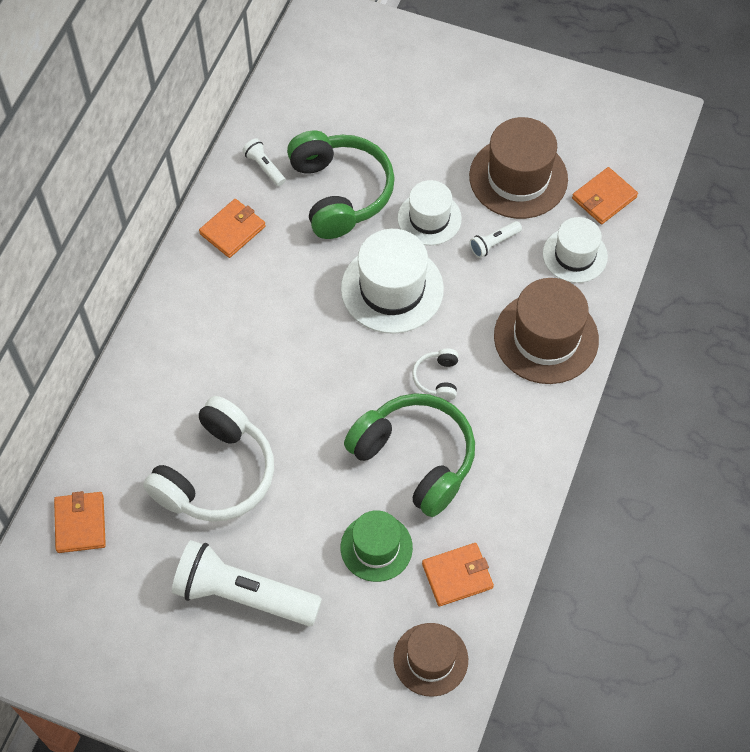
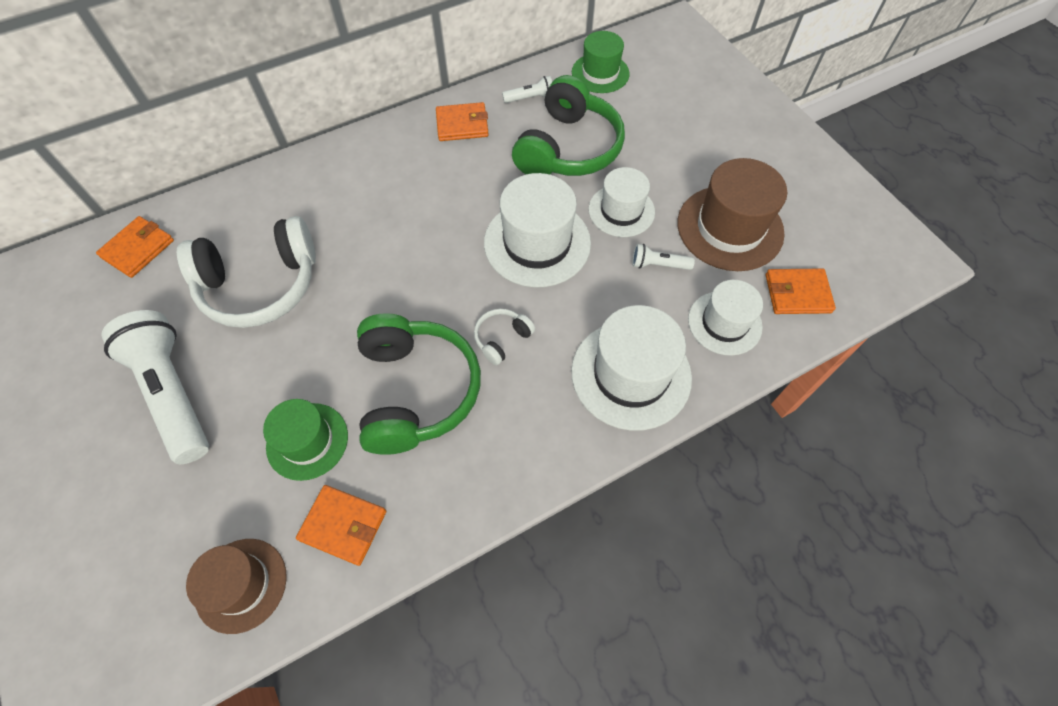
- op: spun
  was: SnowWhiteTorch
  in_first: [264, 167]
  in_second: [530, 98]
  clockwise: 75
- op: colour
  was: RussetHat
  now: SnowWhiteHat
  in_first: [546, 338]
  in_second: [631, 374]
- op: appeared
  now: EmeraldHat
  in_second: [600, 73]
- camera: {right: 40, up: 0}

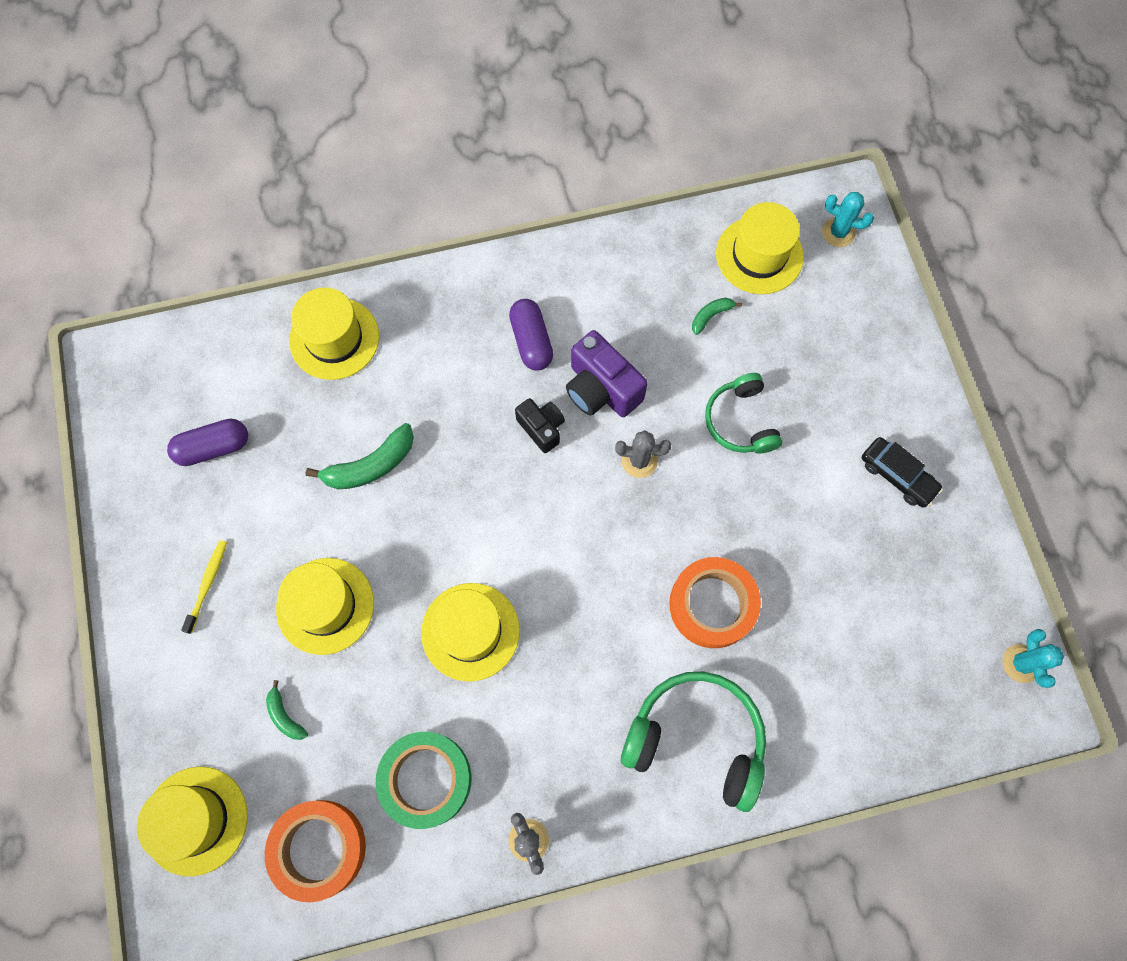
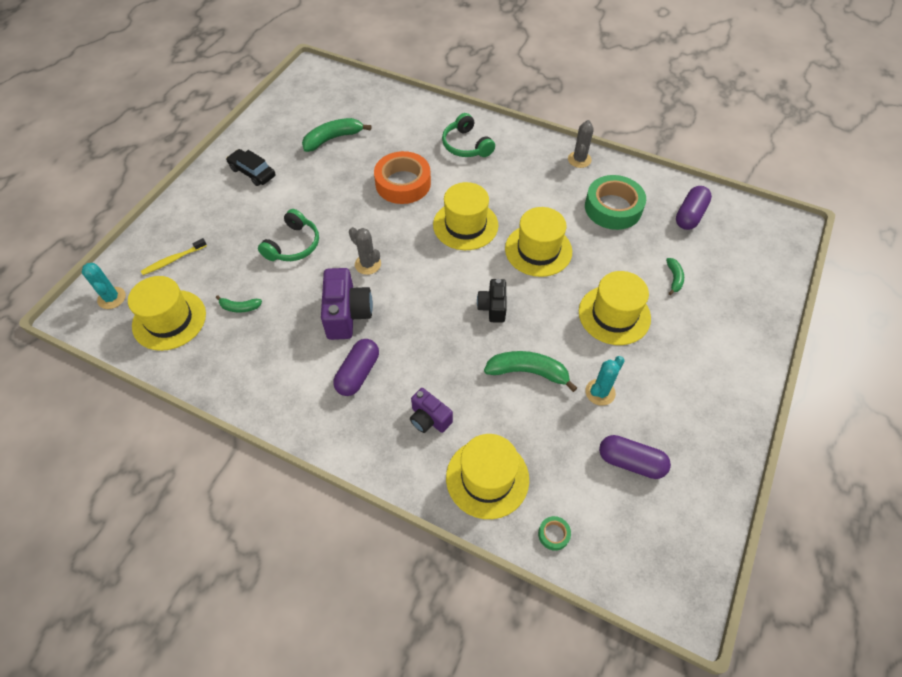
- op: relocated
  was: YellowHat
  in_first: [195, 820]
  in_second: [465, 225]
- op: relocated
  was: YellowToothBrush
  in_first: [207, 584]
  in_second: [173, 260]
- op: exchanged
  was: OrangeColouredStickyTape
  now: VioletPillShape
  in_first: [319, 848]
  in_second: [690, 215]
- op: relocated
  was: JetBlackCamera
  in_first: [541, 428]
  in_second: [492, 307]
- op: size
  was: EmeraldHeadphones
  in_first: [696, 739]
  in_second: [466, 145]
  ratio: 0.64
- op: spun
  was: JetBlackToyCar
  in_first: [897, 475]
  in_second: [252, 172]
  clockwise: -45
- op: relocated
  was: TealSaguaroCactus
  in_first: [1021, 663]
  in_second: [600, 392]
- op: appeared
  now: EmeraldToyBanana
  in_second: [333, 138]
- op: appeared
  now: VioletCamera
  in_second: [429, 419]
- op: appeared
  now: EmeraldStickyTape
  in_second: [553, 534]
- camera: {right: -140, up: -15}

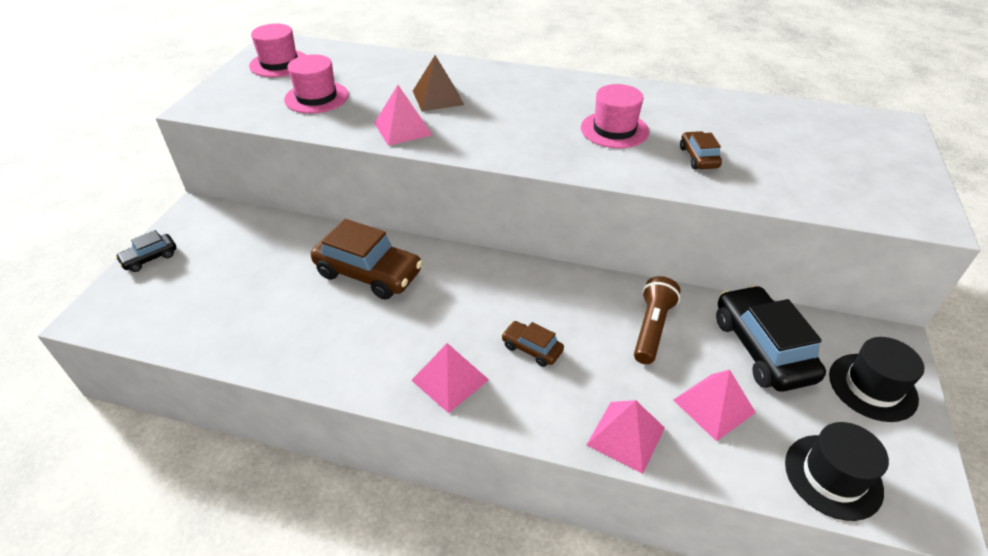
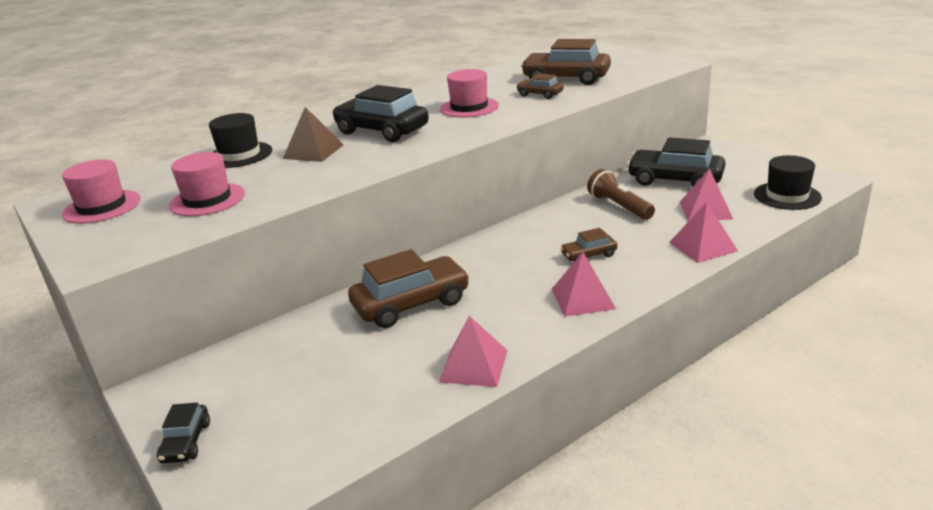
- op: relocated
  was: PinkPyramid
  in_first: [402, 129]
  in_second: [473, 366]
- op: relocated
  was: JetBlackHat
  in_first: [872, 387]
  in_second: [239, 155]
- op: appeared
  now: JetBlackToyCar
  in_second: [381, 131]
- op: appeared
  now: RussetToyCar
  in_second: [566, 79]
- camera: {right: -50, up: -15}

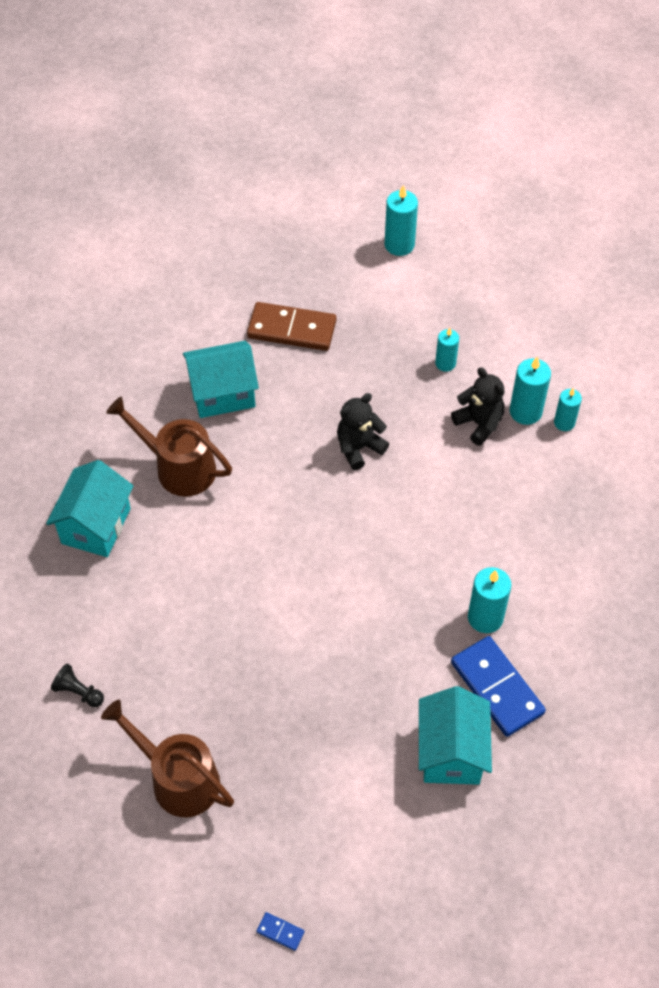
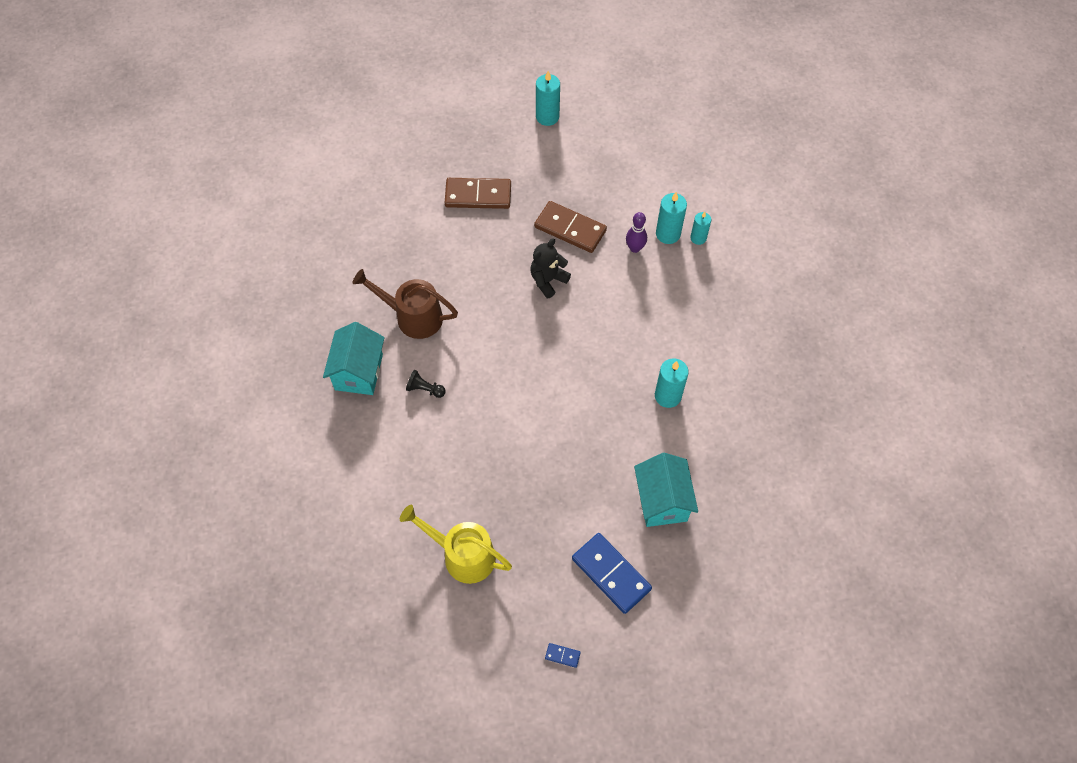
- op: relocated
  was: JetBlackChessPawn
  in_first: [78, 692]
  in_second: [425, 389]
- op: colour
  was: RussetWateringCan
  now: YellowWateringCan
  in_first: [178, 779]
  in_second: [463, 555]
- op: missing
  was: TealToyHouse
  in_first: [223, 394]
- op: missing
  was: TealPillarCandle
  in_first: [445, 363]
- op: exchanged
  was: JetBlackTeddyBear
  now: VioletTenpin
  in_first: [479, 423]
  in_second: [635, 248]
- op: relocated
  was: BlueDominoTile
  in_first: [497, 688]
  in_second: [611, 574]
- op: appeared
  now: RussetDominoTile
  in_second: [570, 229]
- camera: {right: -10, up: 5}

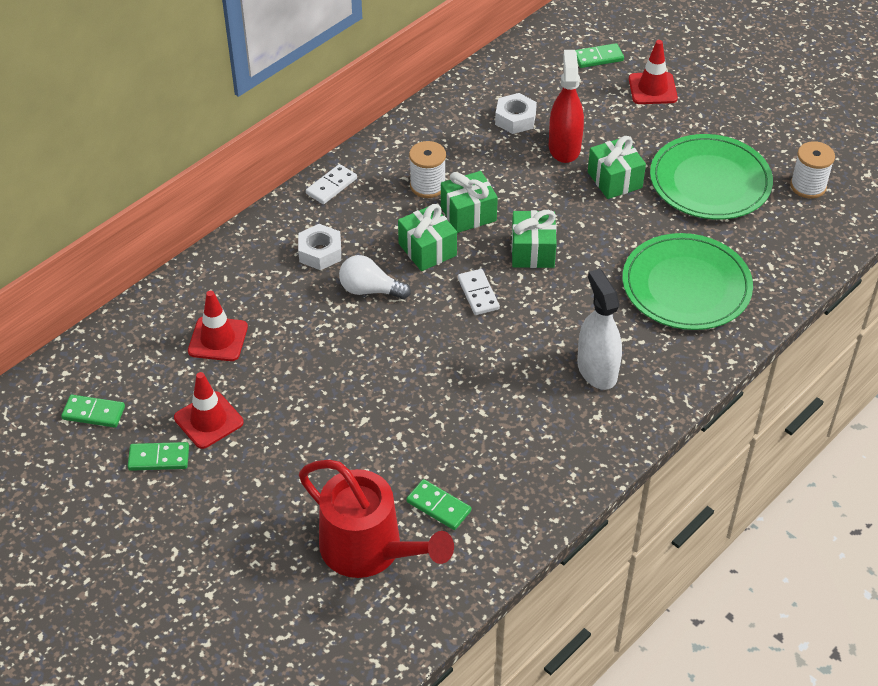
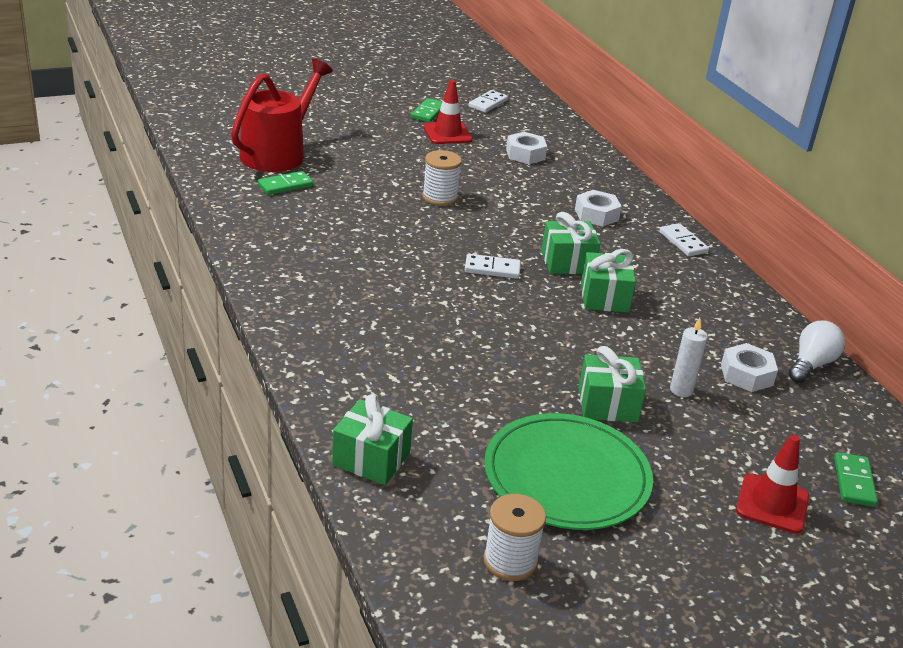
- op: colour
  was: EmeraldDominoTile
  now: SnowWhiteDominoTile
  in_first: [93, 413]
  in_second: [488, 103]
- op: exchanged
  was: RedRoadCone
  now: SnowWhiteNut
  in_first: [218, 339]
  in_second: [525, 154]
- op: spun
  was: RedWateringCan
  in_first: [369, 549]
  in_second: [278, 153]
  clockwise: 150
- op: relocated
  was: SnowWhiteLightbulb
  in_first: [370, 290]
  in_second: [811, 364]
- op: relocated
  was: SnowWhiteSpool
  in_first: [427, 186]
  in_second: [440, 197]
- op: relocated
  was: EmeraldPresent
  in_first: [532, 251]
  in_second: [371, 459]
- op: exchanged
  was: RedSprayCleaner
  now: SnowWhitePillarCandle
  in_first: [564, 147]
  in_second: [681, 390]
- op: missing
  was: SnowWhiteSprayCleaner
  in_first: [597, 370]
- op: missing
  was: EmeraldFlatDish
  in_first: [686, 286]
- camera: {right: 110, up: -15}

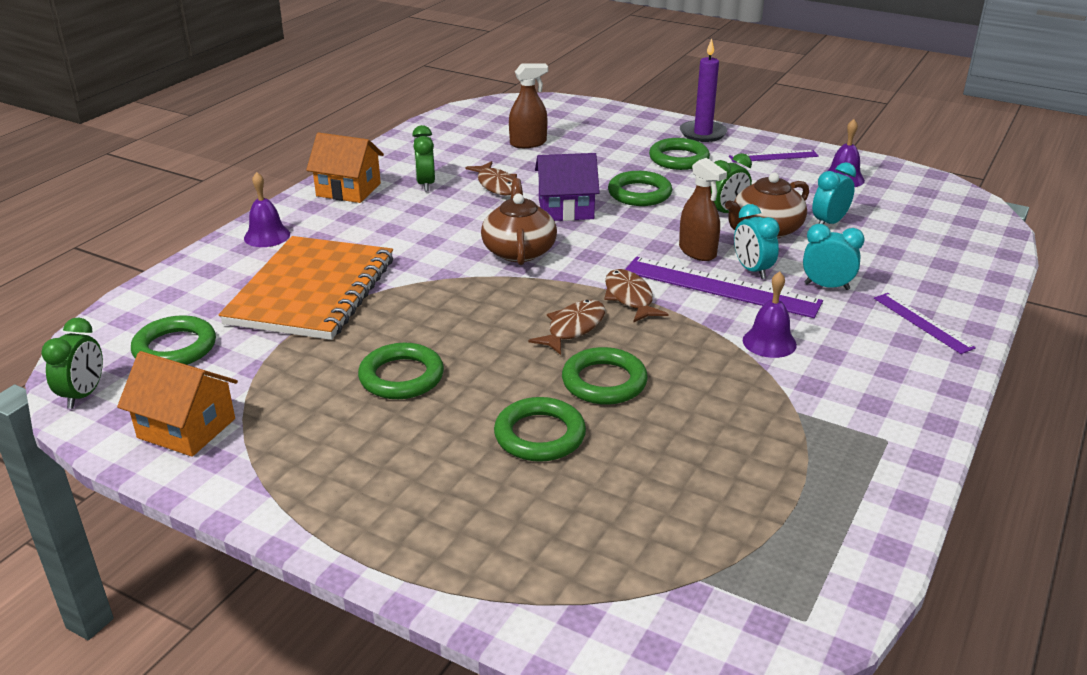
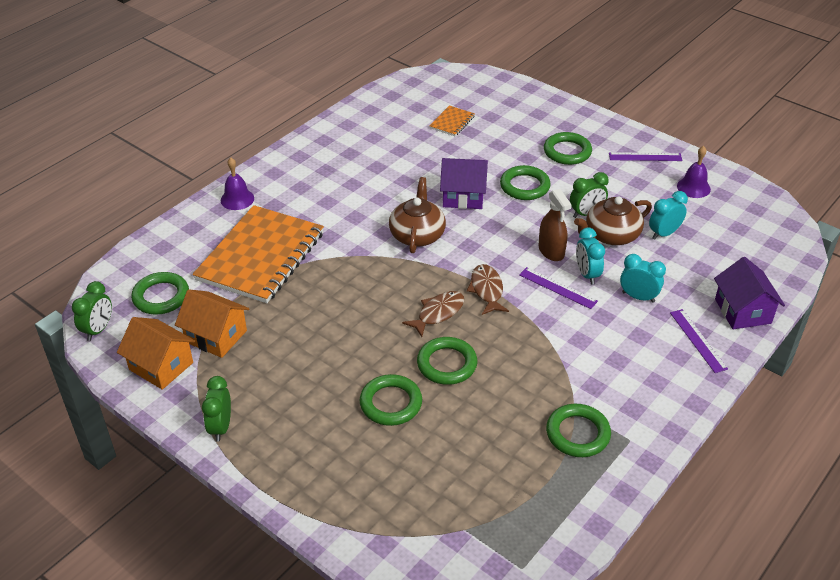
- op: relocated
  was: OrangeColouredToyHouse
  in_first: [348, 190]
  in_second: [216, 336]
- op: relocated
  was: EmeraldHoop
  in_first: [401, 377]
  in_second: [577, 434]
- op: relocated
  was: EmeraldAlarmClock
  in_first: [425, 184]
  in_second: [221, 427]
- op: missing
  was: RussetFishFigure
  in_first: [496, 185]
- op: exchanged
  was: RussetSprayCleaner
  now: OrangeColouredNotepad
  in_first: [528, 143]
  in_second: [452, 122]
- op: size
  was: VioletMeasuringStick
  in_first: [721, 287]
  in_second: [558, 288]
  ratio: 0.56
- op: missing
  was: VioletPillarCandle
  in_first: [703, 133]
- op: missing
  was: VioletSchoolBell
  in_first: [769, 342]
- op: appeared
  now: VioletToyHouse
  in_second: [742, 311]
- camera: {right: 10, up: 10}

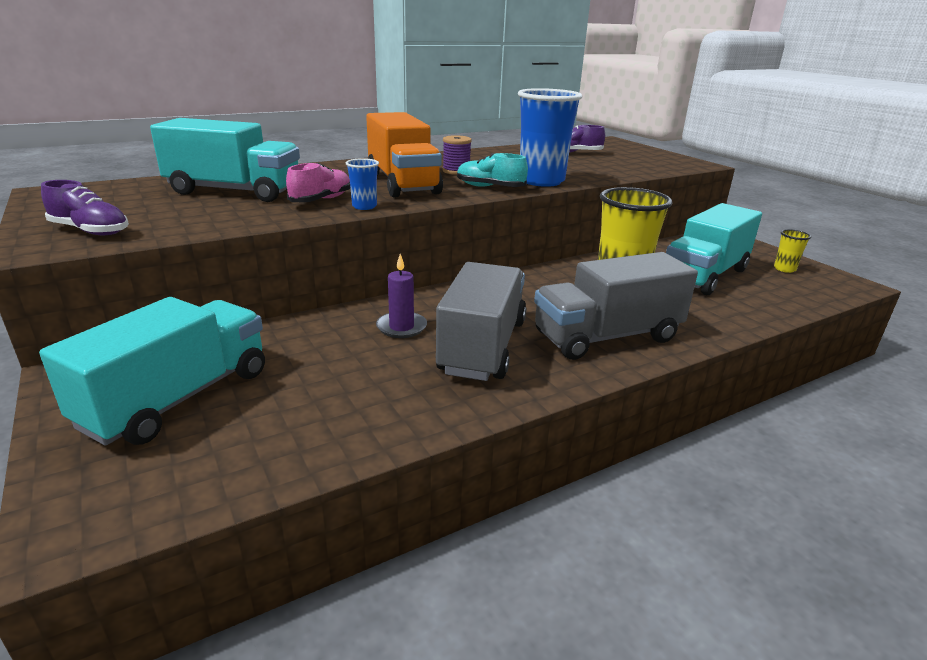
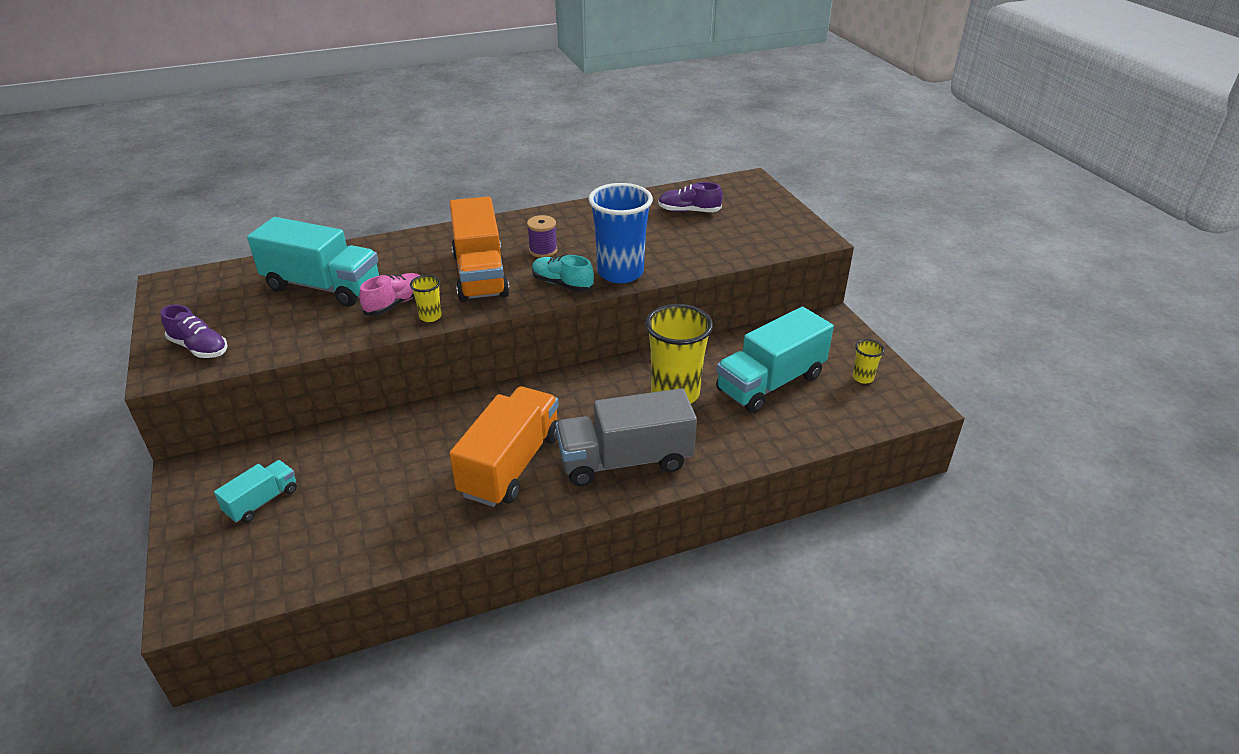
- op: size
  was: TealLorry
  in_first: [178, 398]
  in_second: [262, 501]
  ratio: 0.51
- op: colour
  was: BlueCup
  now: YellowCup
  in_first: [364, 206]
  in_second: [430, 316]
- op: missing
  was: VioletPillarCandle
  in_first: [401, 327]
- op: colour
  was: GrayLorry
  now: OrangeColouredLorry
  in_first: [483, 346]
  in_second: [511, 464]
- camera: {right: 10, up: 10}

